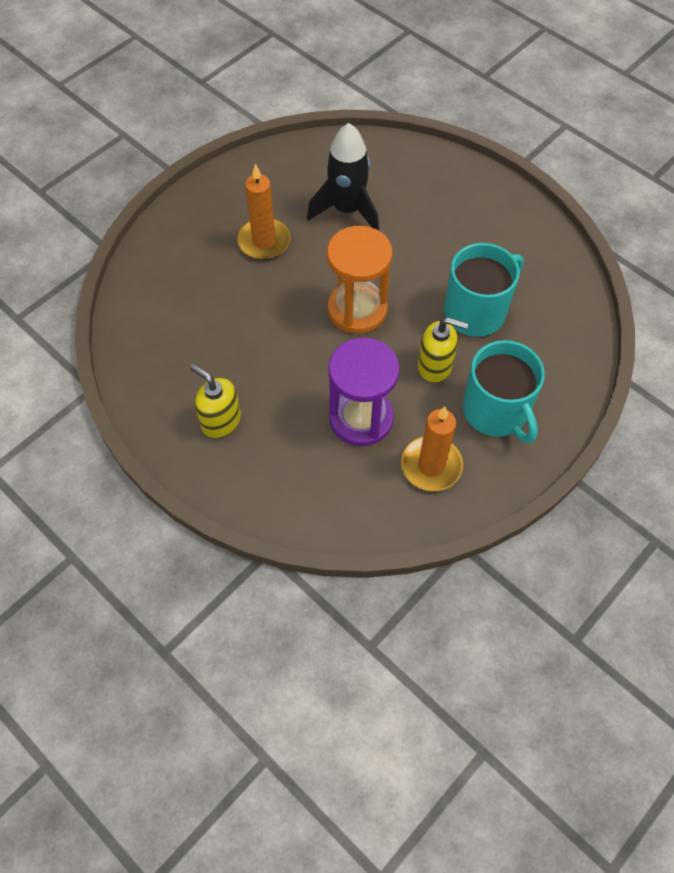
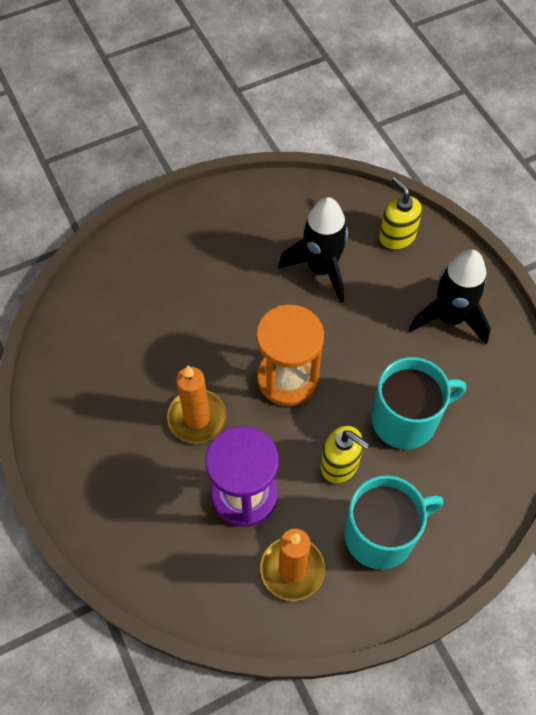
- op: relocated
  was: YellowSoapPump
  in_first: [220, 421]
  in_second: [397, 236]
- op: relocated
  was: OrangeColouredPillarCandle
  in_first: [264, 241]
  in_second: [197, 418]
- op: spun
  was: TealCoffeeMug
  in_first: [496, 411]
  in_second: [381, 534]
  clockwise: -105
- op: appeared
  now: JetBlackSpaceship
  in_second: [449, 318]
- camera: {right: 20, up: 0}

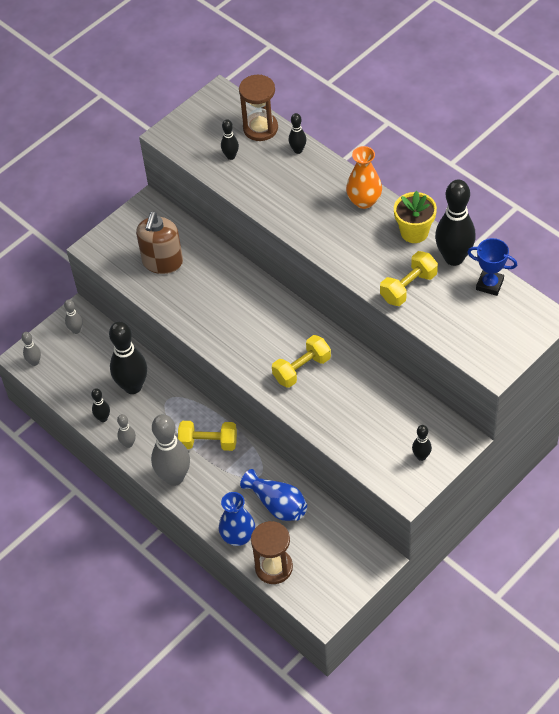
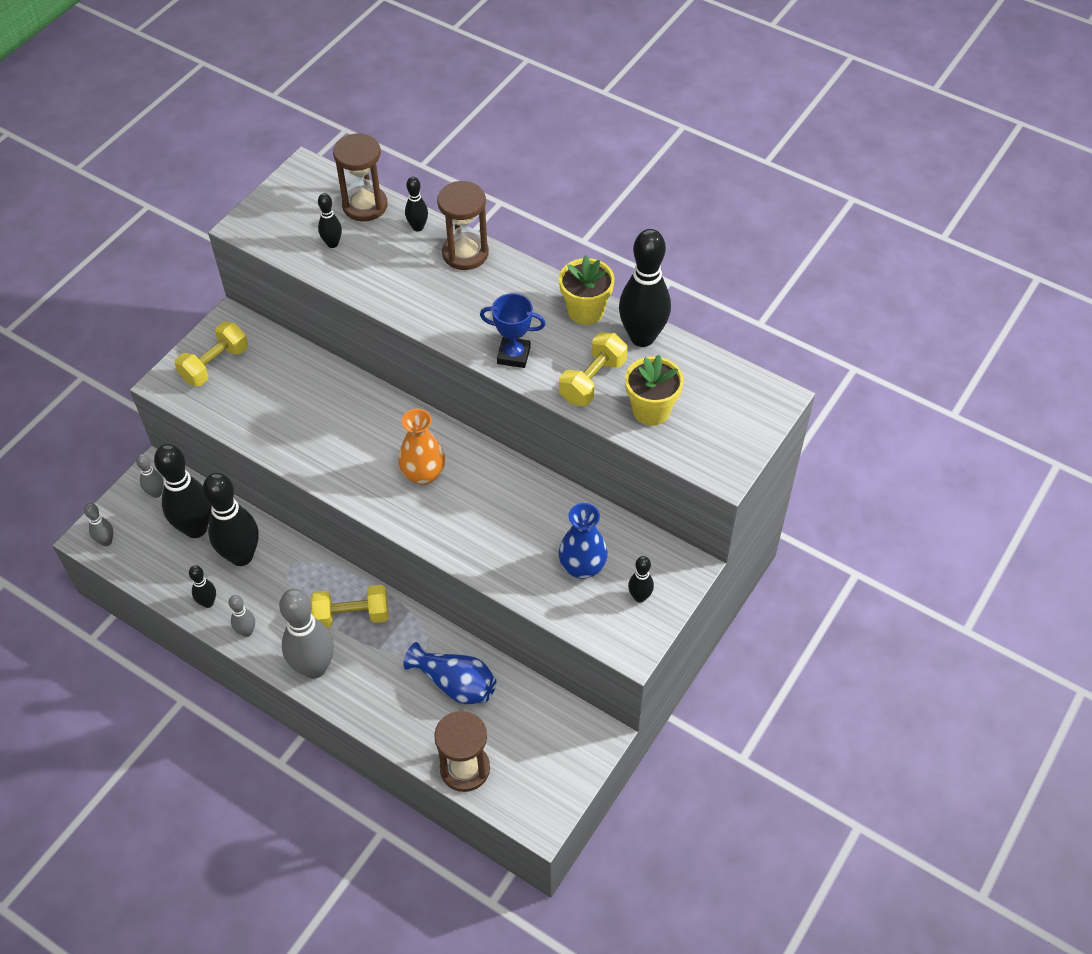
- op: missing
  was: RussetSoapPump
  in_first: [162, 262]
- op: relocated
  was: BlueTallVase
  in_first: [238, 536]
  in_second: [582, 567]
- op: relocated
  was: YellowHandWeight
  in_first: [302, 369]
  in_second: [215, 364]
- op: relocated
  was: OrangeColouredTallVase
  in_first: [364, 201]
  in_second: [423, 474]
- op: relocated
  was: BlueTrophy
  in_first: [489, 284]
  in_second: [513, 355]
- op: appeared
  now: JetBlackTenpin
  in_second: [196, 528]
- op: appeared
  now: RussetHourglass
  in_second: [465, 253]
- op: appeared
  now: YellowFlowerPot
  in_second: [651, 410]
- camera: {right: -15, up: 0}

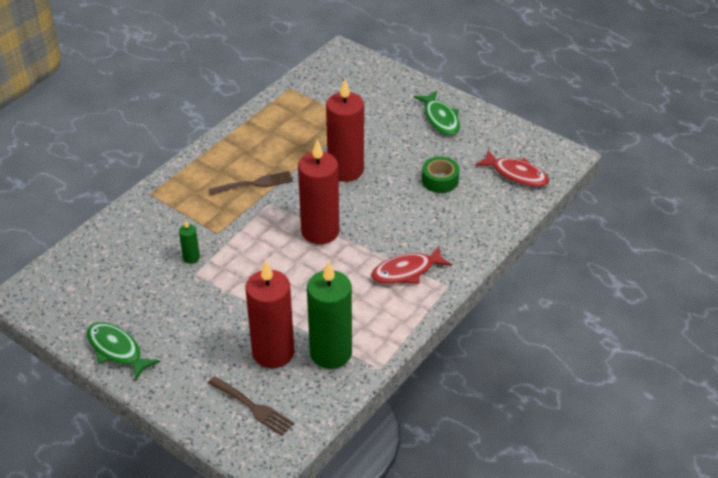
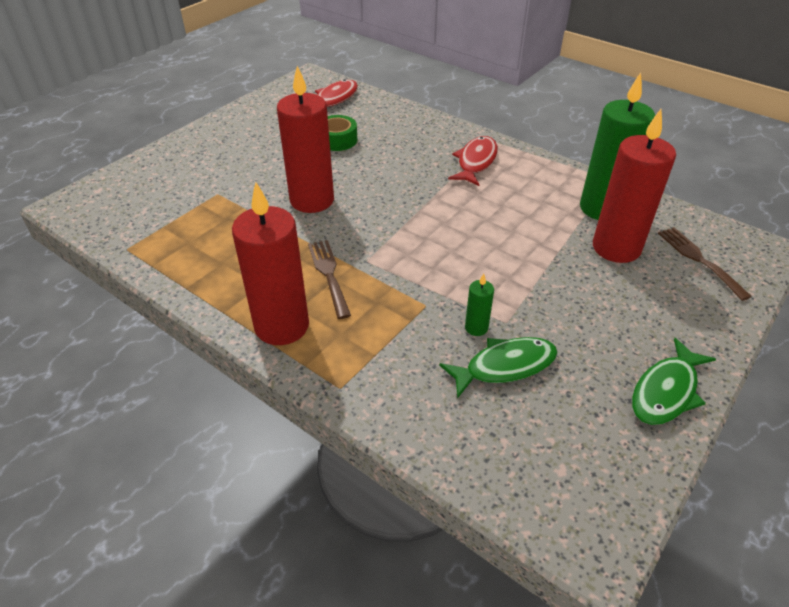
- op: spun
  was: RussetDinnerFork
  in_first: [253, 407]
  in_second: [699, 259]
  clockwise: -60
- op: relocated
  was: RedPillarCandle
  in_first: [320, 231]
  in_second: [282, 326]
- op: spun
  was: RedFishFigure
  in_first: [406, 271]
  in_second: [475, 162]
  clockwise: -135
- op: relocated
  was: EmeraldFishFigure
  in_first: [440, 119]
  in_second: [505, 366]
- camera: {right: -90, up: 0}

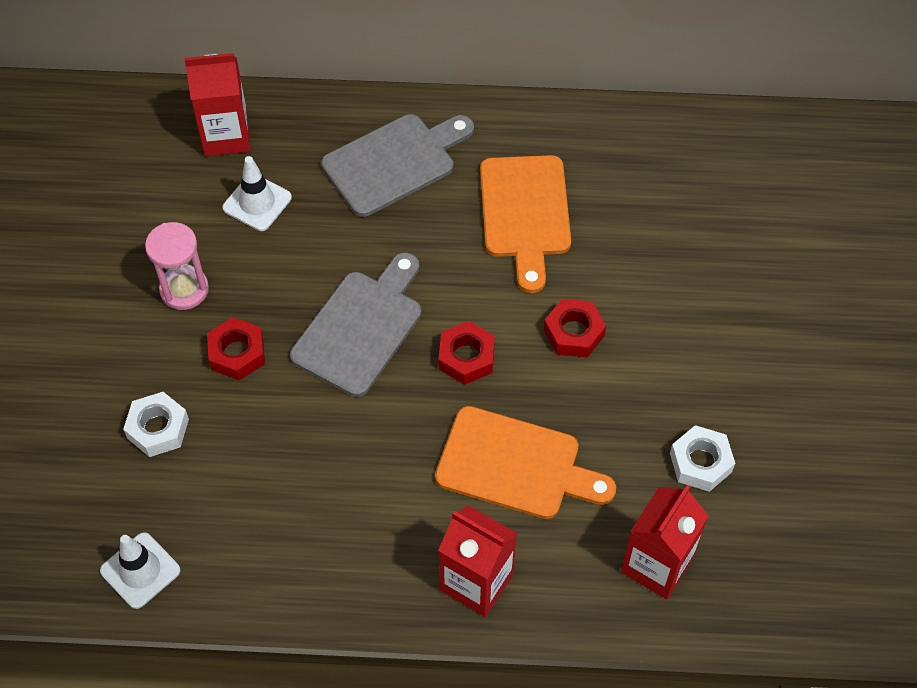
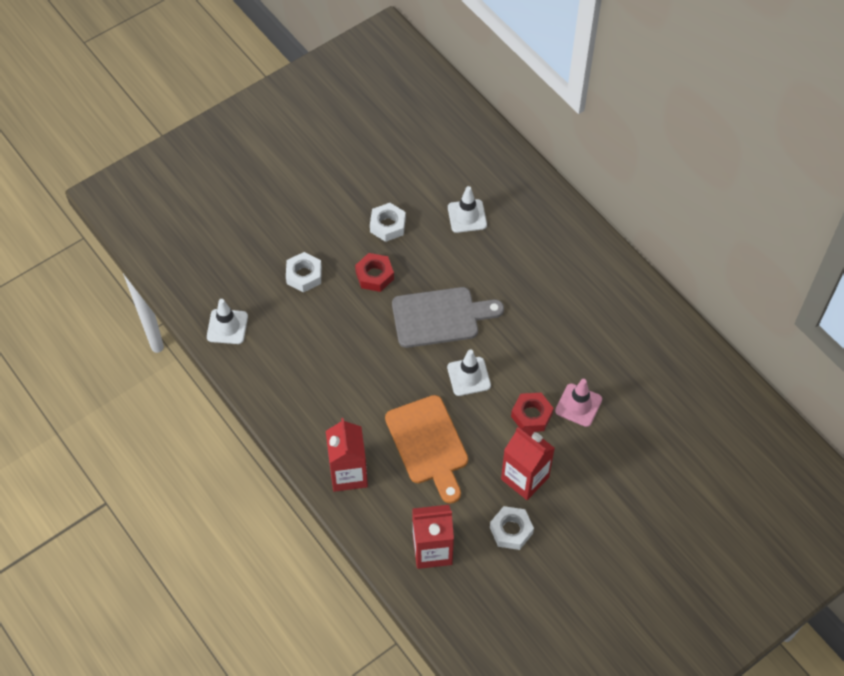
- op: exchanged
  was: PinkHourglass
  now: SnowWhiteNut
  in_first: [184, 289]
  in_second: [387, 225]
- op: relocated
  was: RedMilkCarton
  in_first: [226, 136]
  in_second: [525, 478]
- op: missing
  was: GrayCuttingBoard
  in_first: [394, 162]
- op: exchanged
  was: RedNut
  now: SnowWhiteRoadCone
  in_first: [466, 357]
  in_second: [468, 376]
- op: missing
  was: OrangeColouredCuttingBoard
  in_first: [525, 213]
- op: appeared
  now: PinkRoadCone
  in_second: [578, 405]
- camera: {right: 50, up: 0}

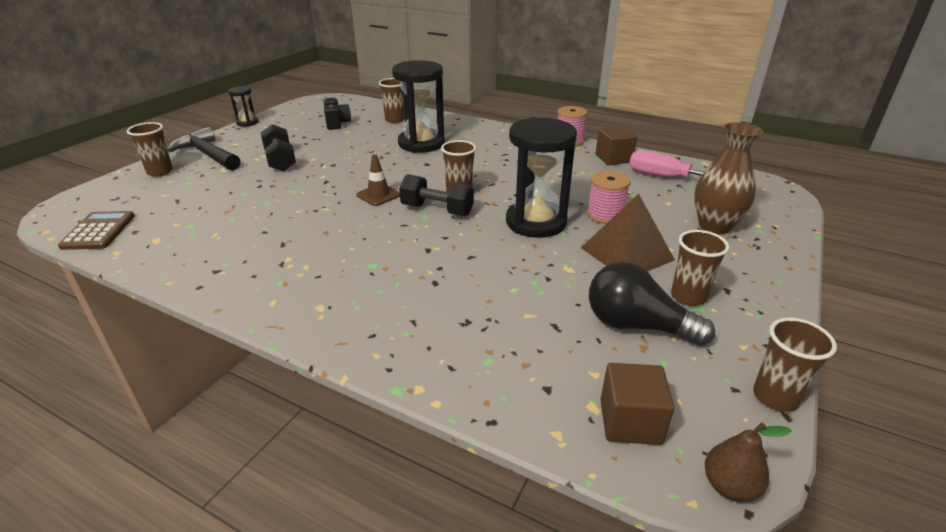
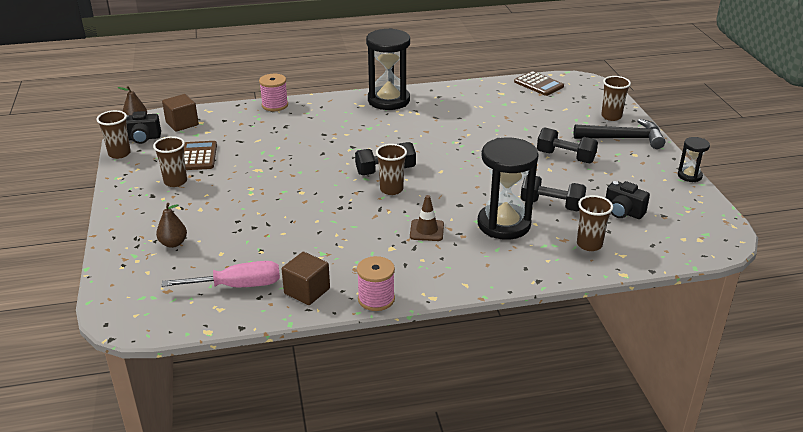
- op: relocated
  was: RussetRoadCone
  in_first: [378, 195]
  in_second: [427, 230]
- op: relocated
  was: JetBlackHourglass
  in_first: [536, 222]
  in_second: [388, 100]
- op: missing
  was: RussetPyramid
  in_first: [627, 253]
- op: relocated
  was: PinkSpool
  in_first: [605, 215]
  in_second: [275, 105]
- op: exchanged
  was: JetBlackLightbulb
  now: RussetCalculator
  in_first: [636, 325]
  in_second: [198, 156]
- op: exchanged
  was: RussetTallVase
  now: RussetPearFruit
  in_first: [714, 226]
  in_second: [173, 243]
- op: appeared
  now: JetBlackCamera
  in_second: [143, 138]
- op: appeared
  now: JetBlackHandWeight
  in_second: [551, 205]
- camera: {right: 140, up: 0}

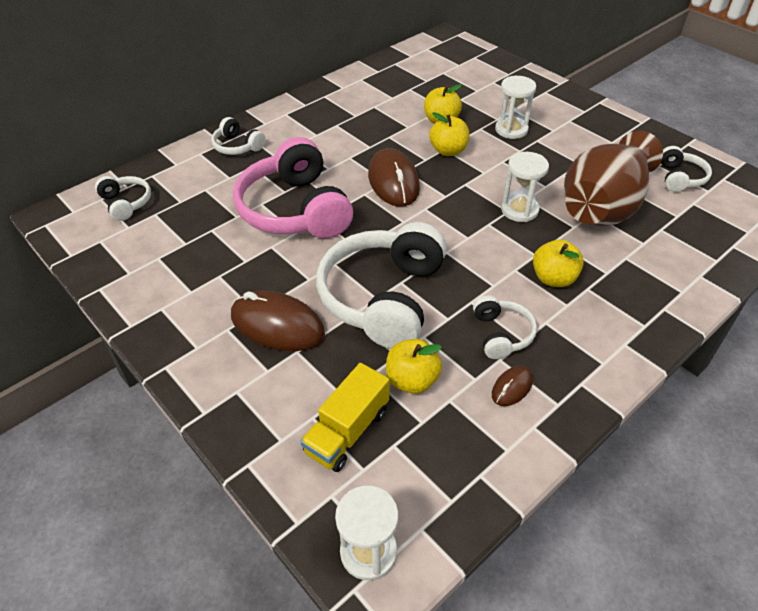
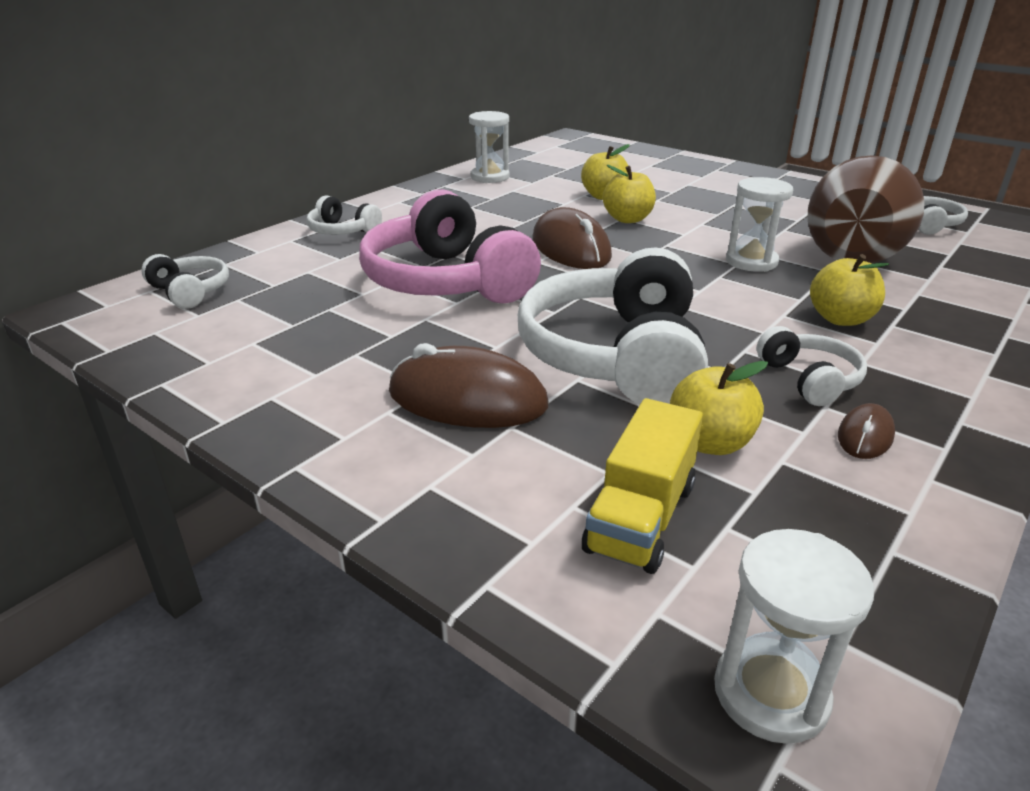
- op: relocated
  was: SnowWhiteHourglass
  in_first: [511, 130]
  in_second: [490, 177]
- camera: {right: -10, up: -15}

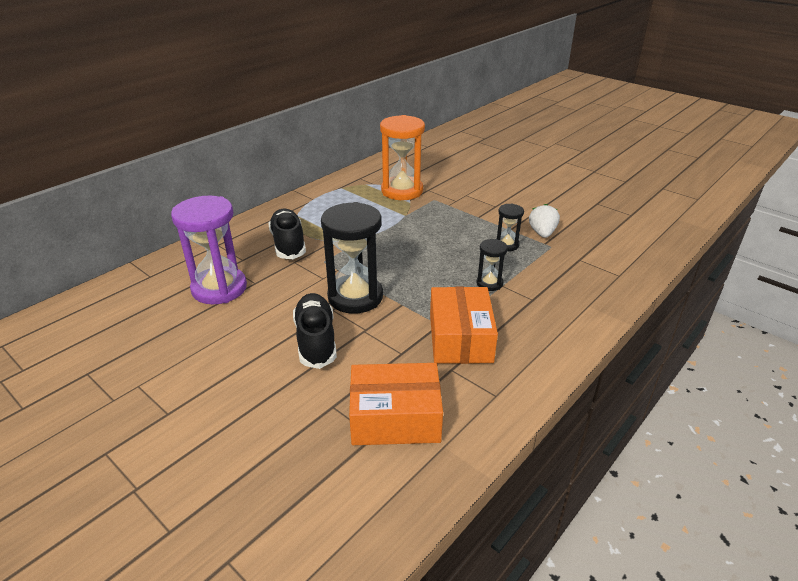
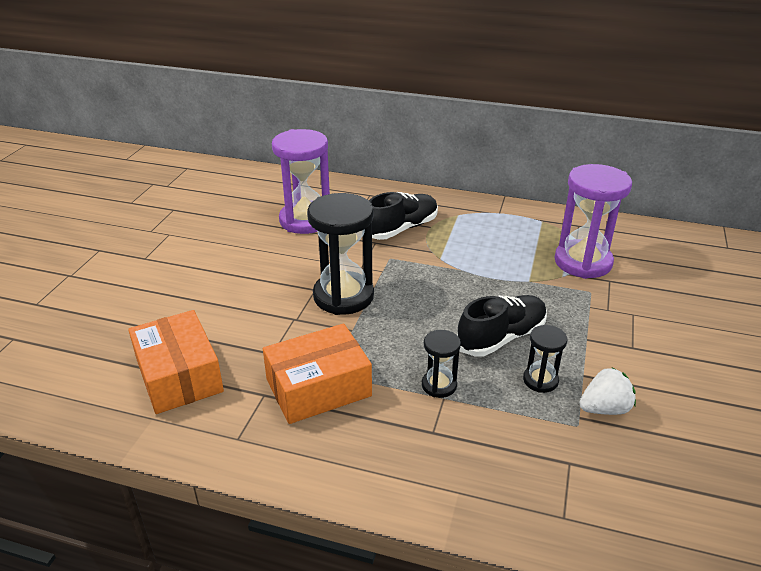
- op: relocated
  was: JetBlackSneaker
  in_first: [316, 340]
  in_second: [501, 338]
- op: colour
  was: OrangeColouredHourglass
  now: VioletHourglass
  in_first: [402, 191]
  in_second: [583, 262]
- camera: {right: 65, up: 0}

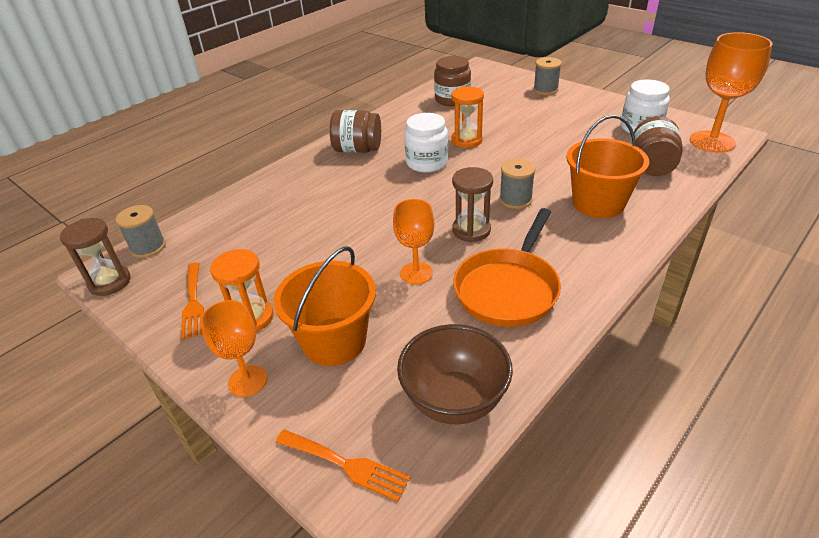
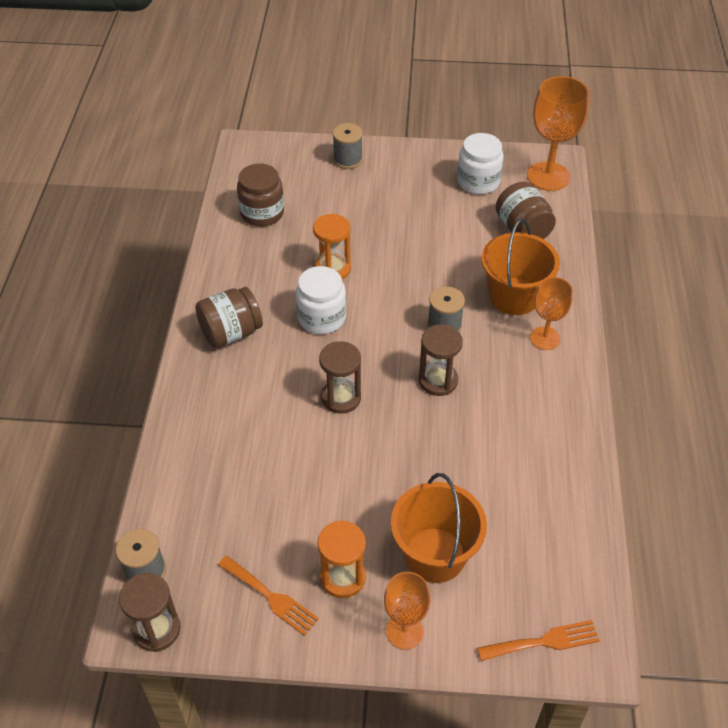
- op: relocated
  was: OrangeColouredGoblet
  in_first: [416, 273]
  in_second: [545, 338]
- op: missing
  was: RussetServingBowl
  in_first: [454, 400]
- op: missing
  was: OrangeColouredSkillet
  in_first: [508, 288]
- op: appeared
  now: RussetHourglass
  in_second: [341, 398]
- camera: {right: -40, up: 10}

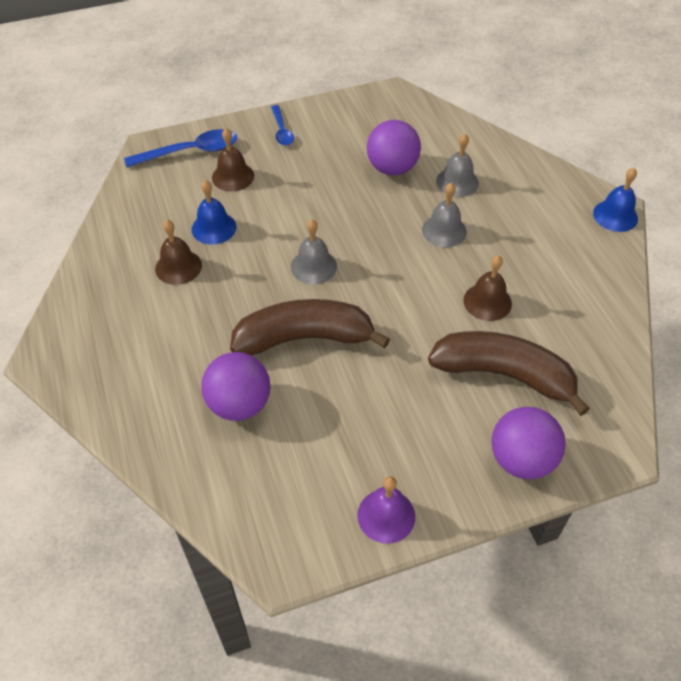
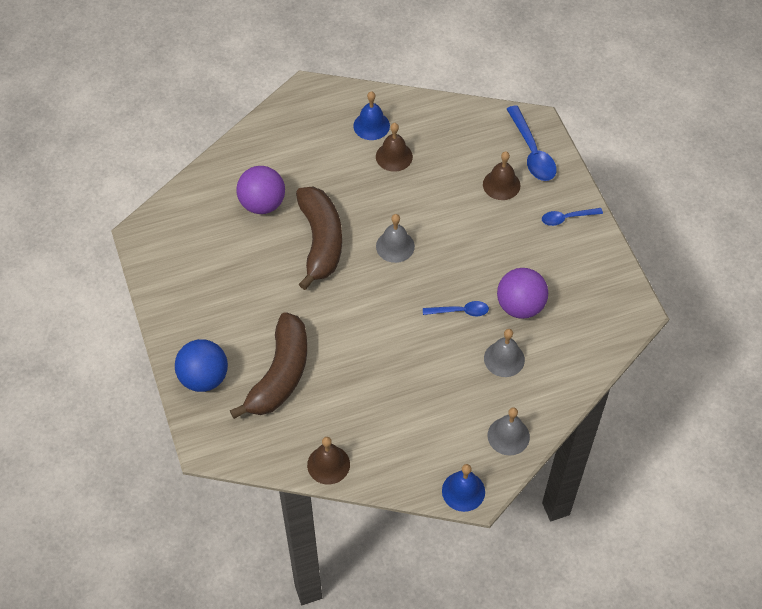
- op: relocated
  was: BlueSchoolBell
  in_first: [214, 228]
  in_second: [371, 125]
- op: missing
  was: VioletSchoolBell
  in_first: [386, 515]
- op: relocated
  was: GraySchoolBell
  in_first: [444, 230]
  in_second: [508, 436]
- op: relocated
  was: RussetSchoolBell
  in_first: [487, 302]
  in_second: [328, 464]
- op: colour
  was: VioletPlayBall
  now: BluePlayBall
  in_first: [521, 459]
  in_second: [204, 378]
- op: appeared
  now: BlueTeaspoon
  in_second: [460, 311]
- camera: {right: 90, up: 5}

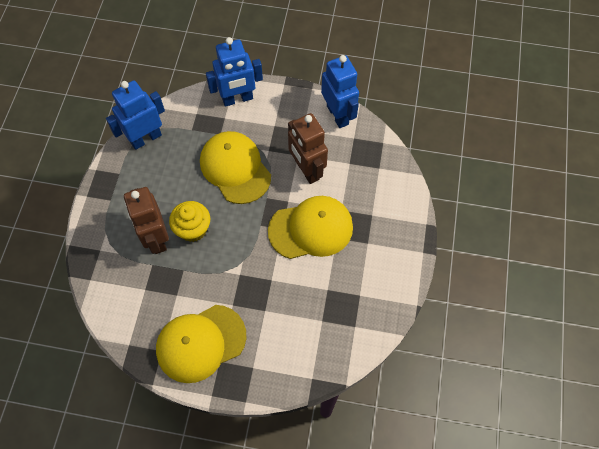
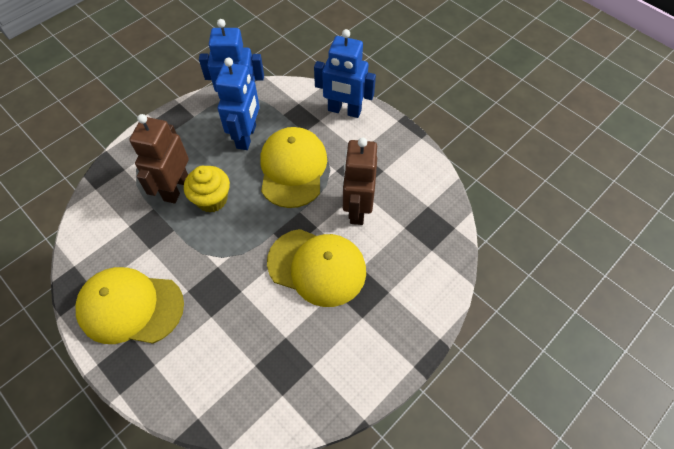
- op: relocated
  was: BlueRobot
  in_first: [338, 115]
  in_second: [247, 136]
- camera: {right: 35, up: -5}

